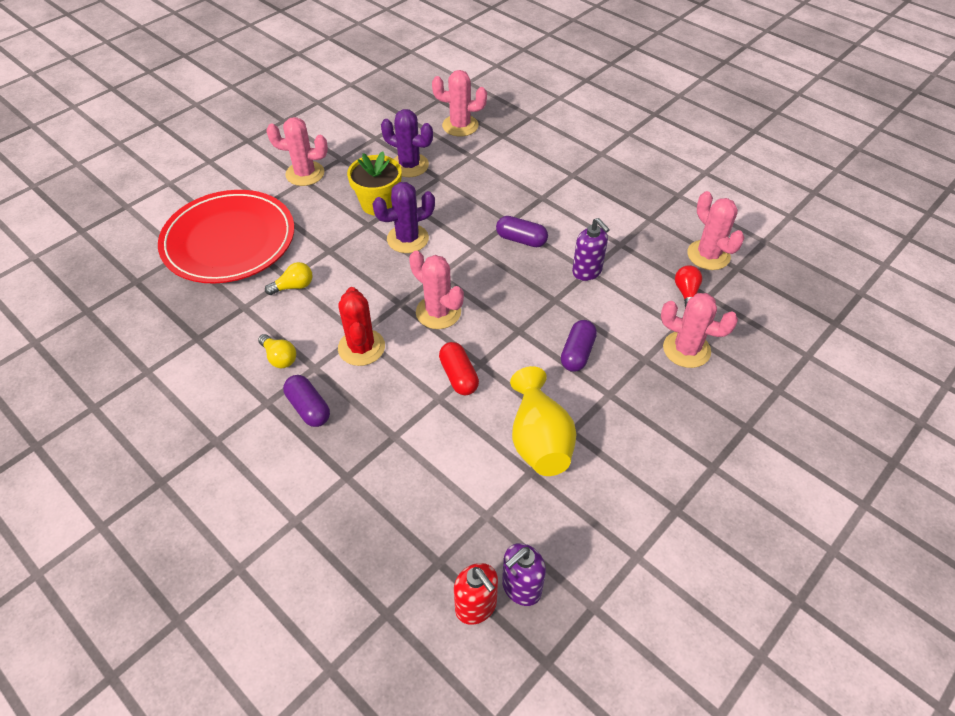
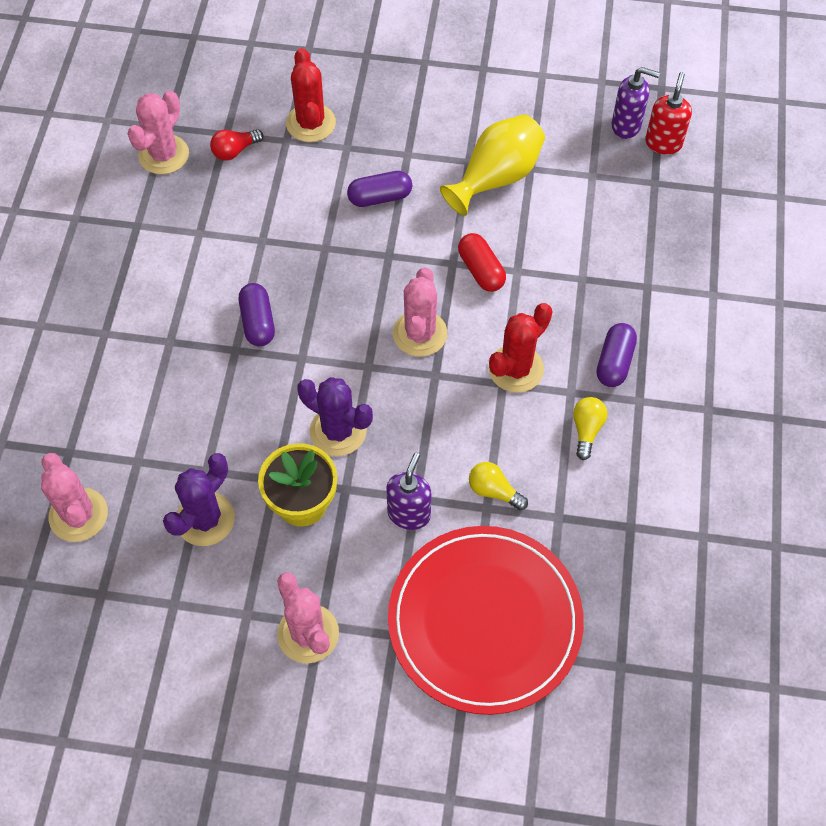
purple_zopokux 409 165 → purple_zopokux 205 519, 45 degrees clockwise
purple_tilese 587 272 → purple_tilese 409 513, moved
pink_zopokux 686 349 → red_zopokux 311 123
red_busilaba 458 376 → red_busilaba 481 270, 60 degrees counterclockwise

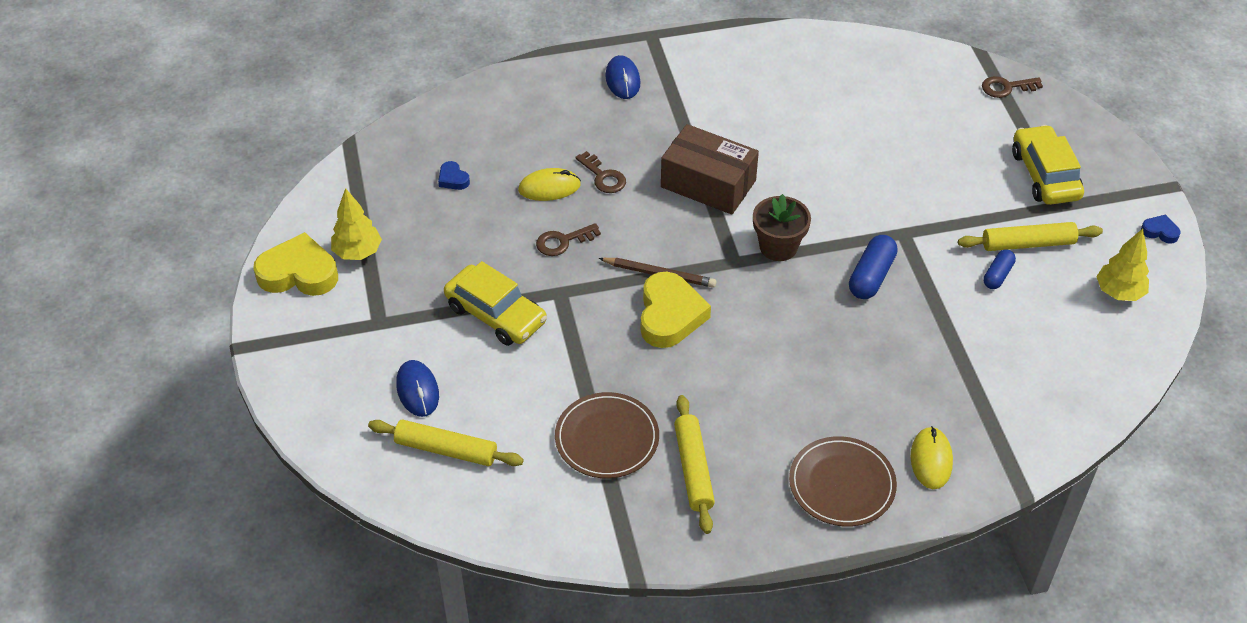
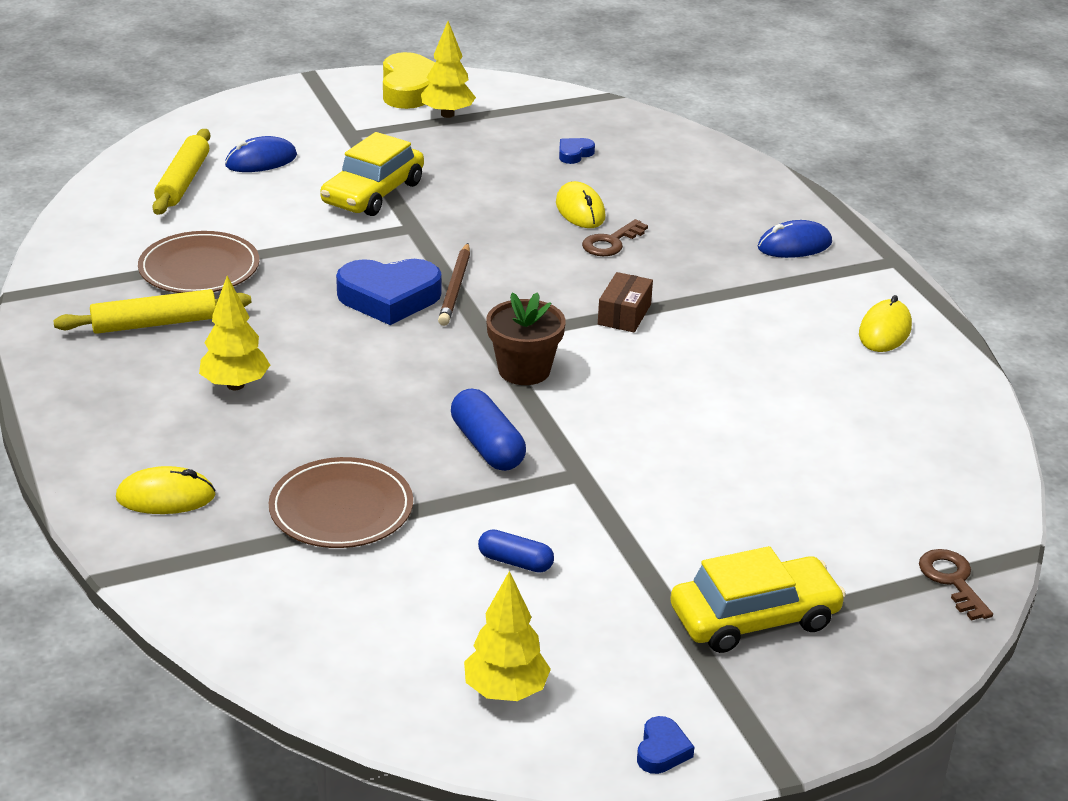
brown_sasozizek 708 184 → brown_sasozizek 624 314, x0.53
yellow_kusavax 1028 244 → -
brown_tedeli 563 241 → -
blue_busilaba 871 276 → blue_busilaba 487 446, 45 degrees clockwise
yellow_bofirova 670 315 → blue_bofirova 389 298
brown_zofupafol 842 484 → brown_zofupafol 341 508, moved
- → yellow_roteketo 235 385
- → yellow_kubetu 884 331

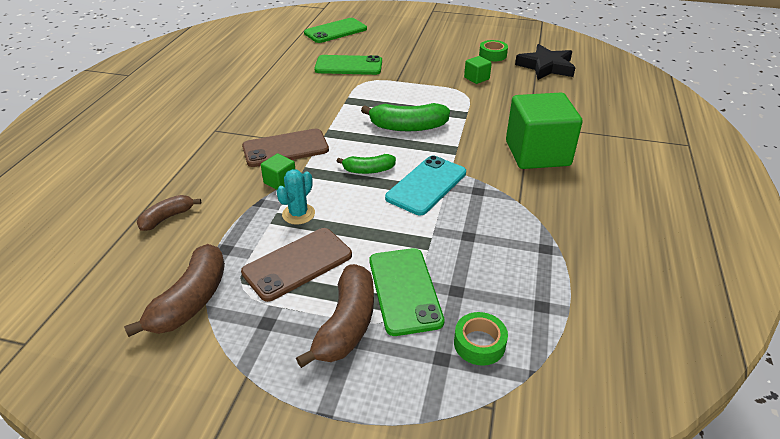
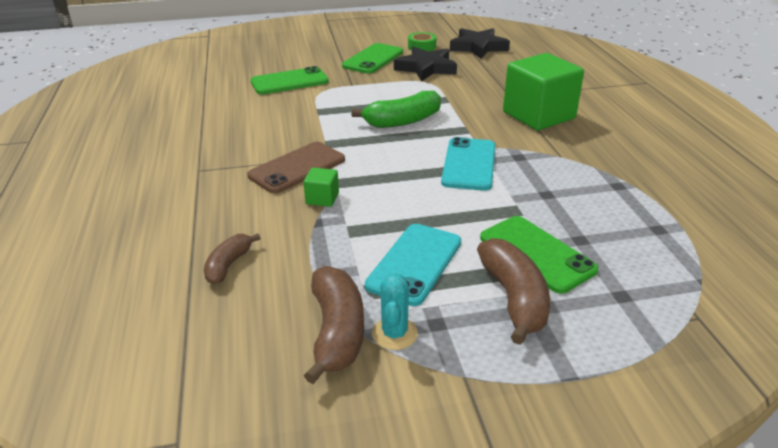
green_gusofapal 335 31 → green_gusofapal 373 59, moved
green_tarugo 476 78 → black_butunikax 426 68
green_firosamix 368 170 → -
turquoise_zopokux 298 214 → turquoise_zopokux 394 333, moved
brown_gusofapal 297 264 → turquoise_gusofapal 414 263
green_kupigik 479 344 → -

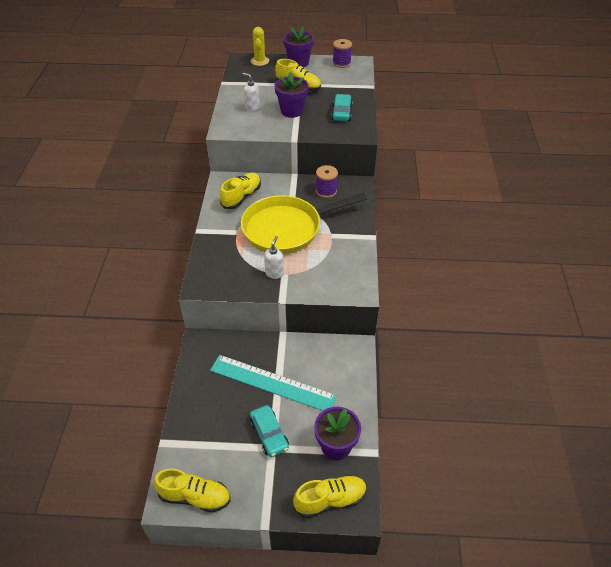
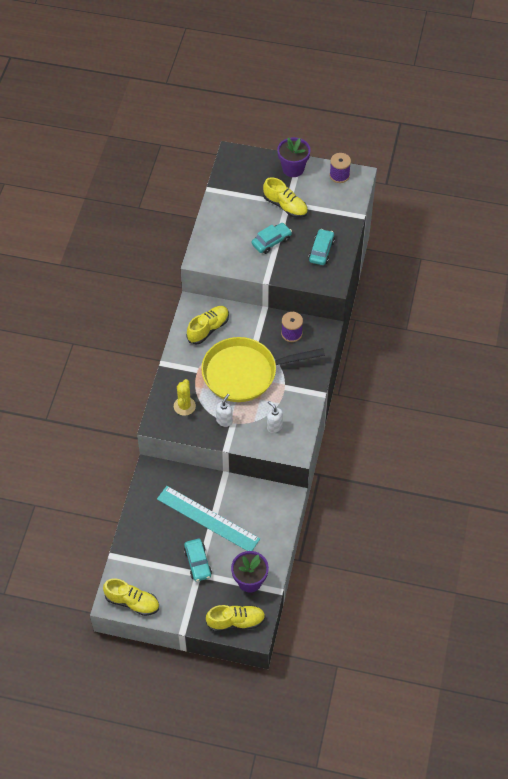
yellow_zopokux 259 61 → yellow_zopokux 184 406, moved
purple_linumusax 292 111 → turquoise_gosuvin 271 241
white_tilese 252 108 → white_tilese 274 426, moved

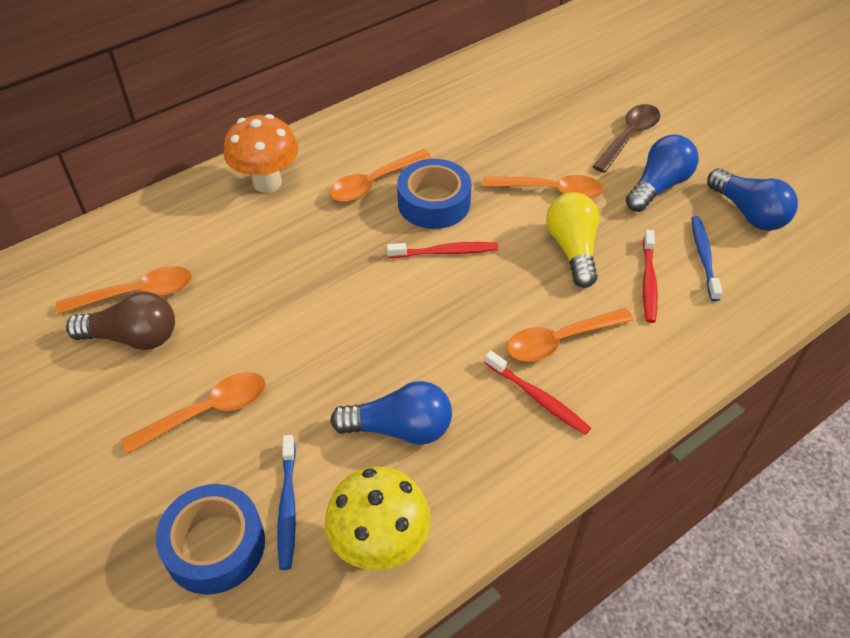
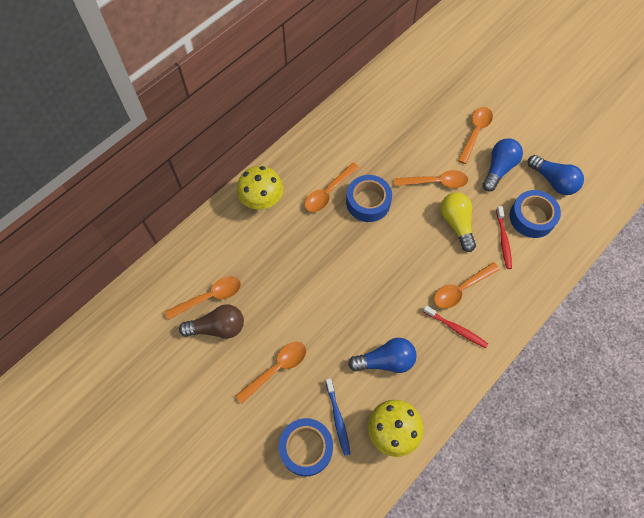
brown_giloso 629 137 → orange_giloso 475 133
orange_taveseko 267 182 → yellow_taveseko 262 202
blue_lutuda 703 257 → blue_kupigik 532 217
red_lutuda 445 252 → -

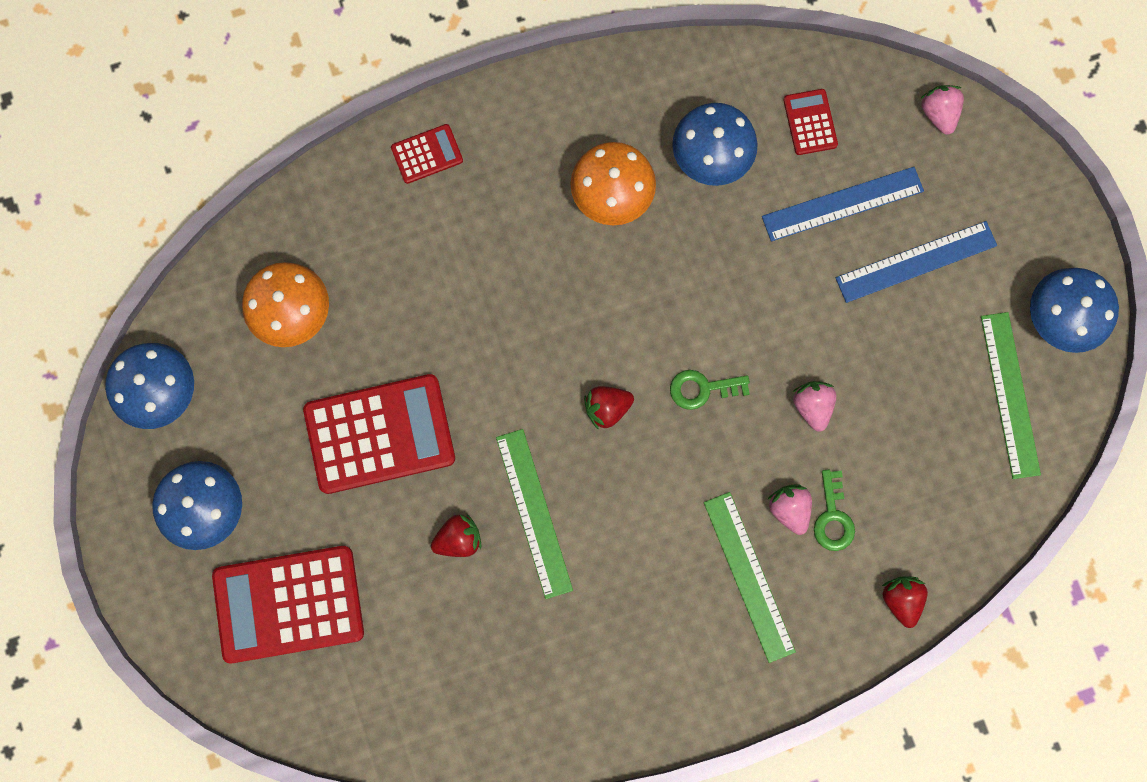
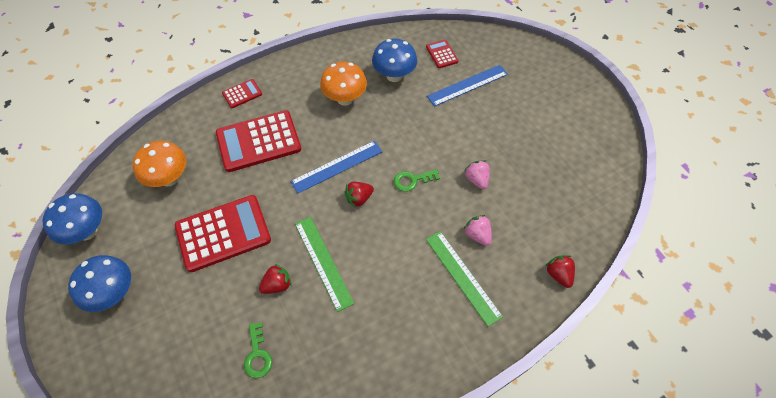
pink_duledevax 938 114 → -
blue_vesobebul 916 262 → blue_vesobebul 337 166, moved
blue_taveseko 1058 319 → -
green_vesobebul 1010 394 → -
green_tedeli 833 517 → green_tedeli 257 355, moved
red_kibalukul 289 604 → red_kibalukul 258 141, moved

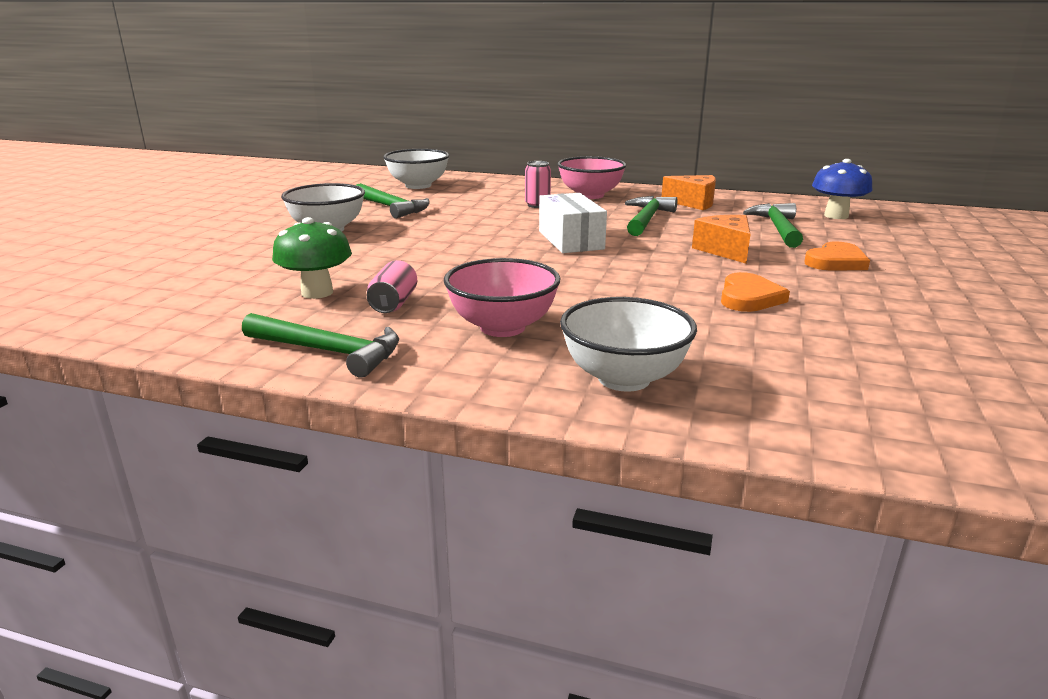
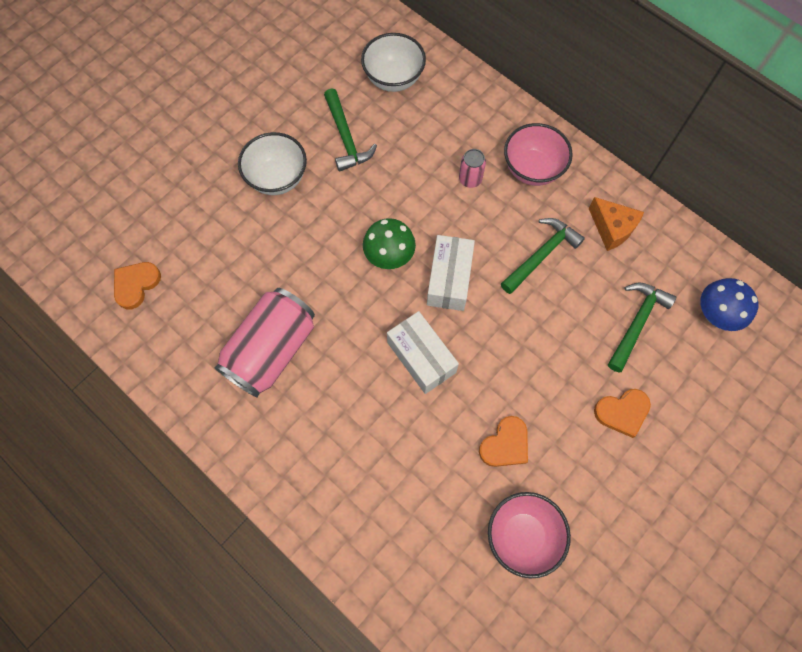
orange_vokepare 725 250 → -
green_taveseko 317 292 → green_taveseko 389 256, moved
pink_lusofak 502 327 → pink_lusofak 522 535, moved
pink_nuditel 393 303 → pink_nuditel 271 350, x2.25
white_lusofak 624 378 → -
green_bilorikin 329 351 → -
- → orange_bofirova 136 285
- → white_sasozizek 421 357

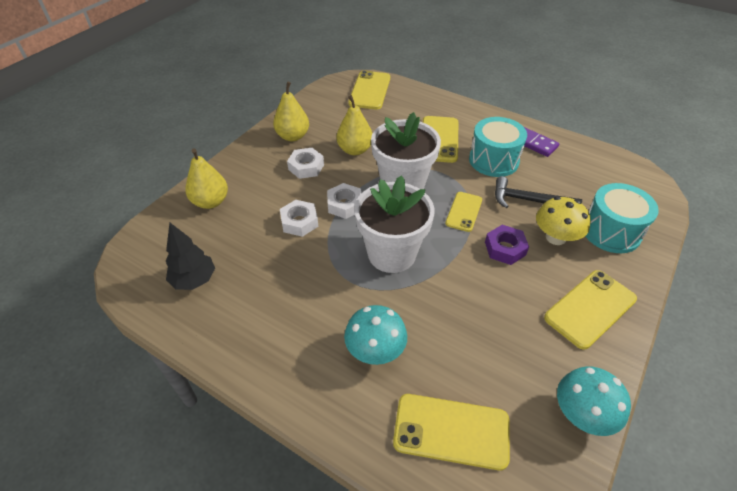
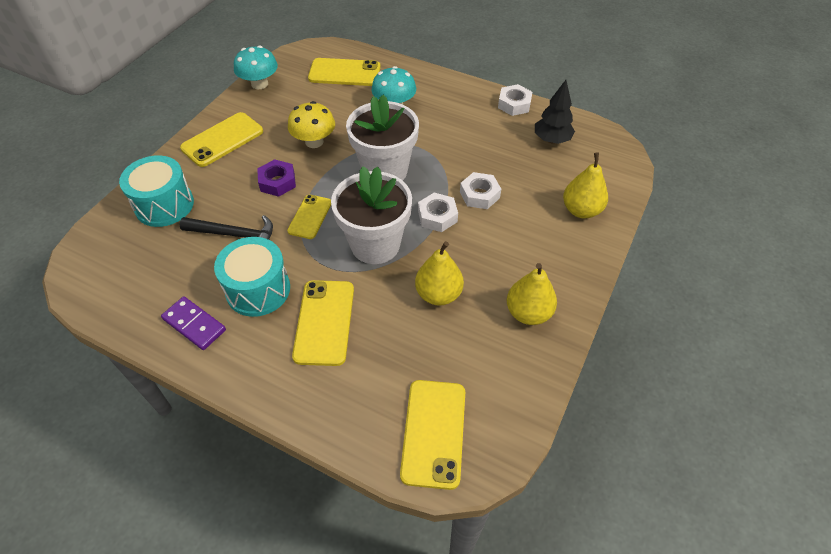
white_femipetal 306 167 → white_femipetal 514 104, moved
yellow_taveseko 556 237 → yellow_taveseko 314 142, moved

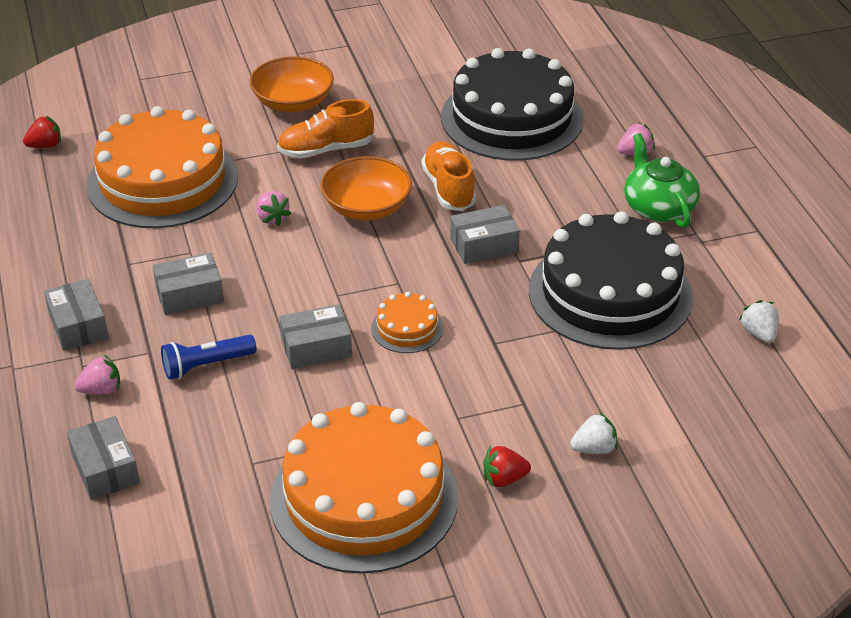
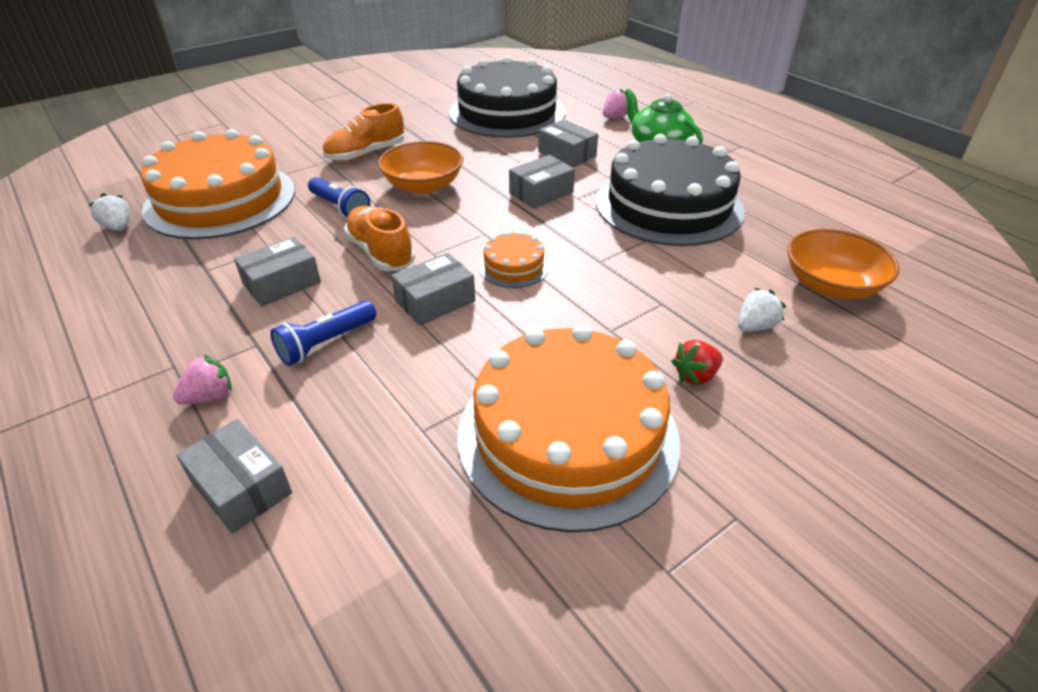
orange_lusofak 293 102 → orange_lusofak 831 285, moved
red_duledevax 45 146 → -
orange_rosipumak 449 188 → orange_rosipumak 380 252, moved
pink_duledevax 272 218 → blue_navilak 340 208
grey_sasozizek 78 325 → grey_sasozizek 567 154, moved
white_duledevax 759 333 → white_duledevax 118 227, moved

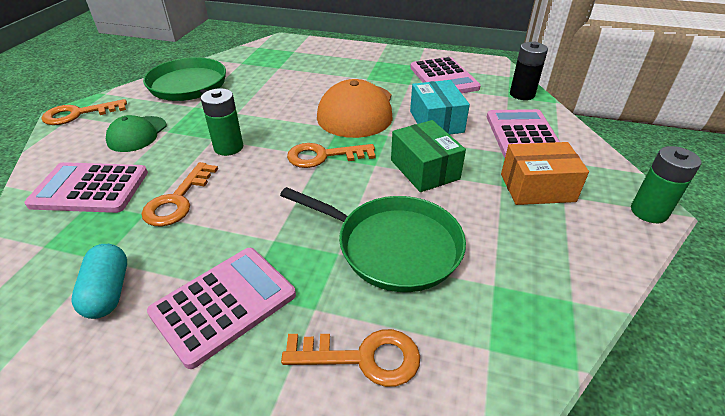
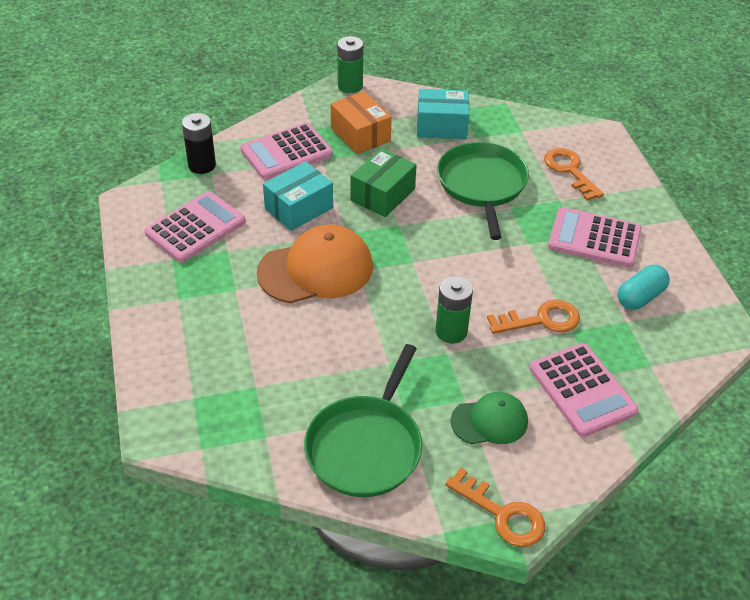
orange_tedeli 324 156 → -
- → turquoise_sasozizek 441 126

